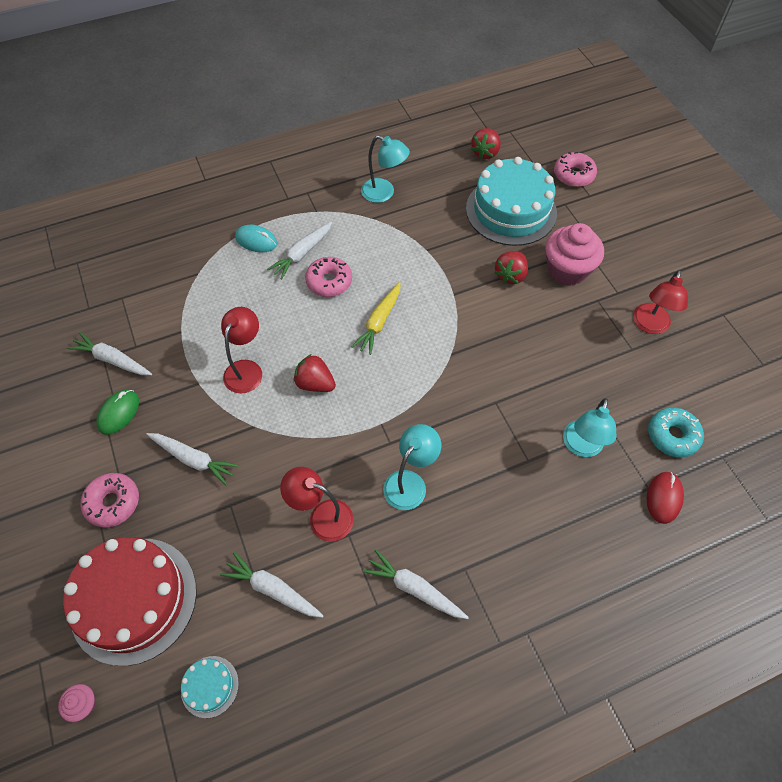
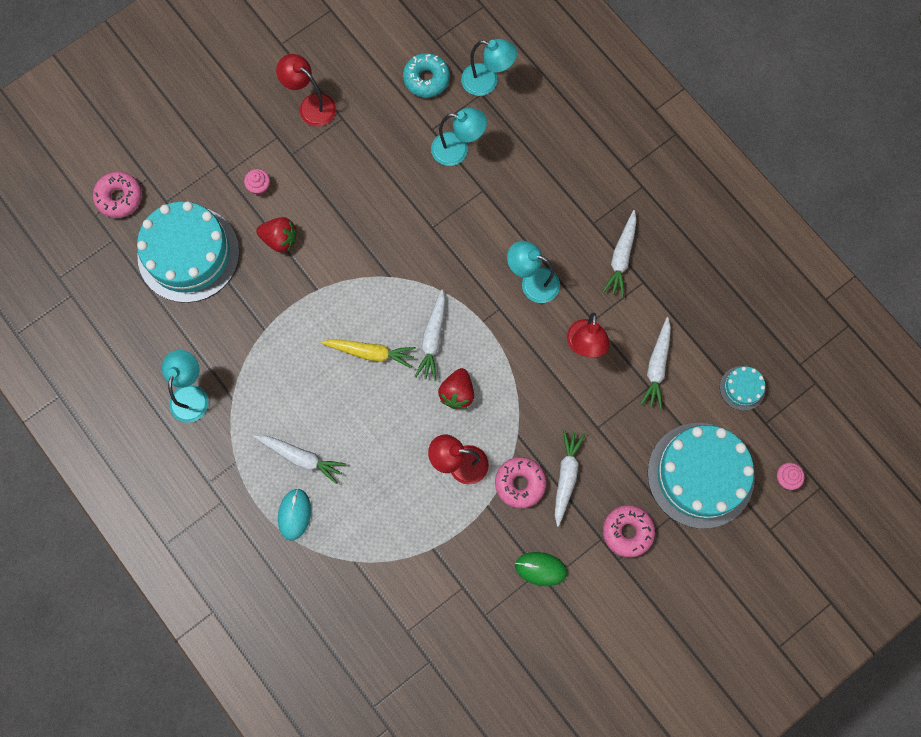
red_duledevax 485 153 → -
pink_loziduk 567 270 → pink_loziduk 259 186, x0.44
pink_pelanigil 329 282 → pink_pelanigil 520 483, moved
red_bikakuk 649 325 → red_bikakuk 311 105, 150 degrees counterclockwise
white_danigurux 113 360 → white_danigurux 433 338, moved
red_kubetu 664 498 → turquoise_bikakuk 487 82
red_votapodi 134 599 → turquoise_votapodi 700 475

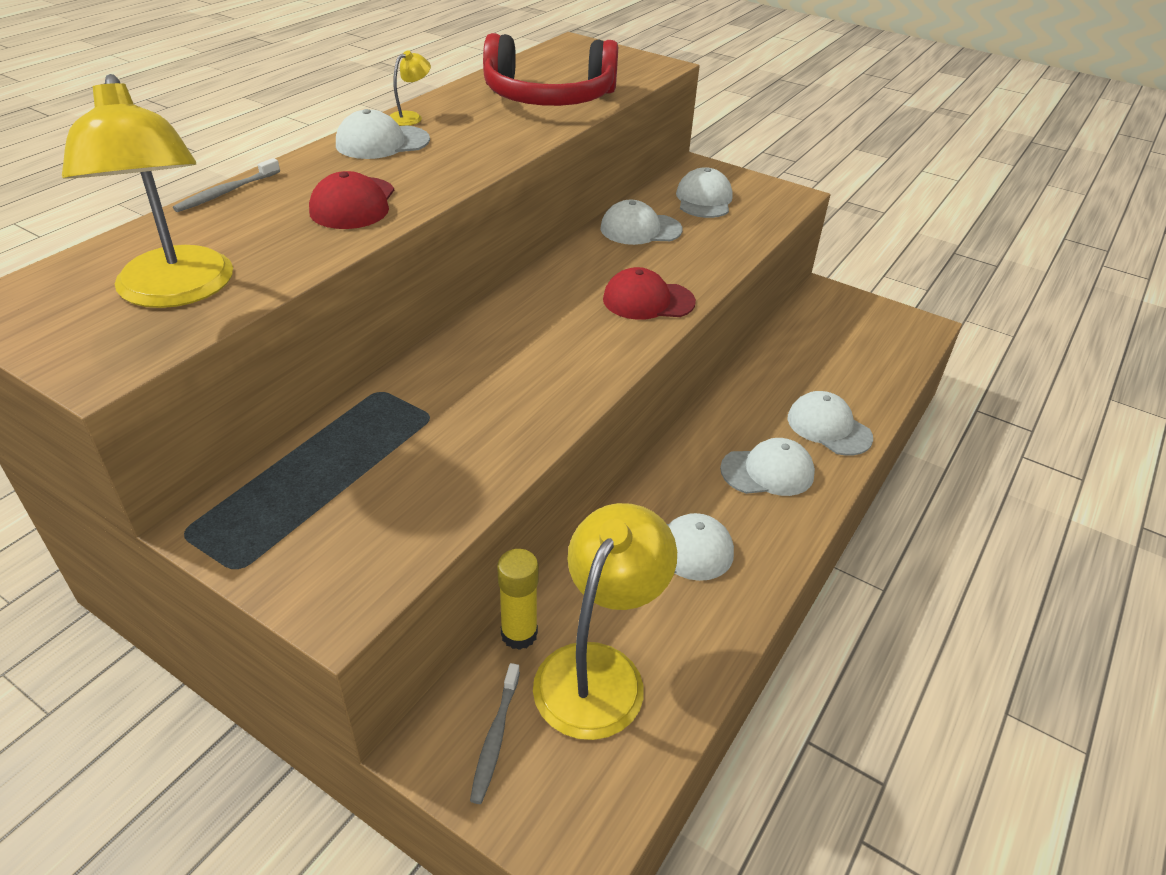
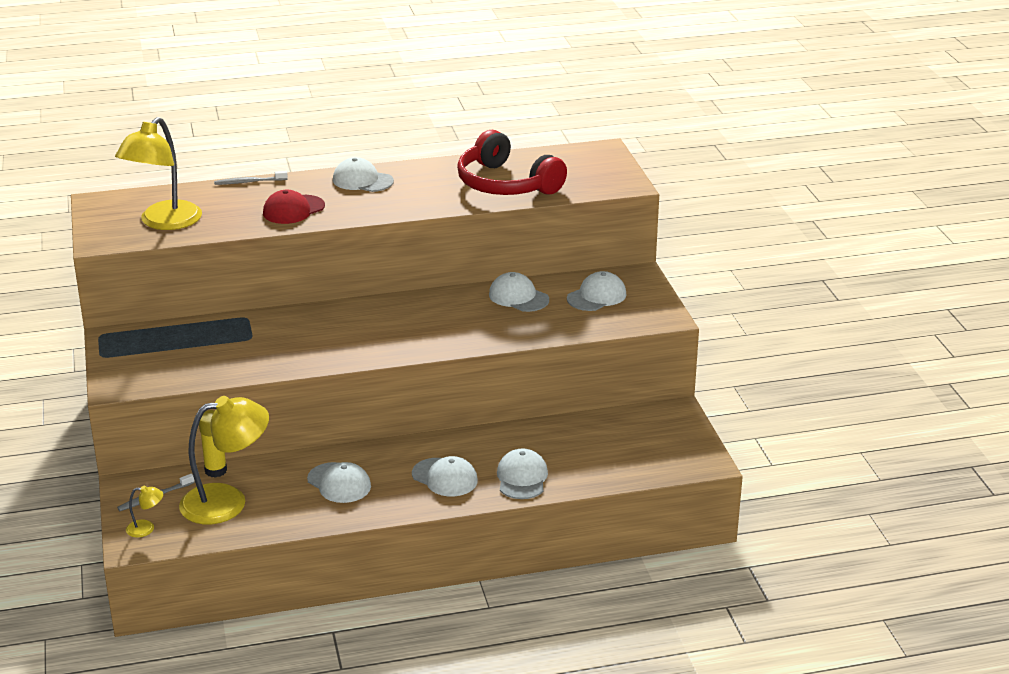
yellow_bikakuk 411 117 → yellow_bikakuk 146 528, moved
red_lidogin 648 301 → -

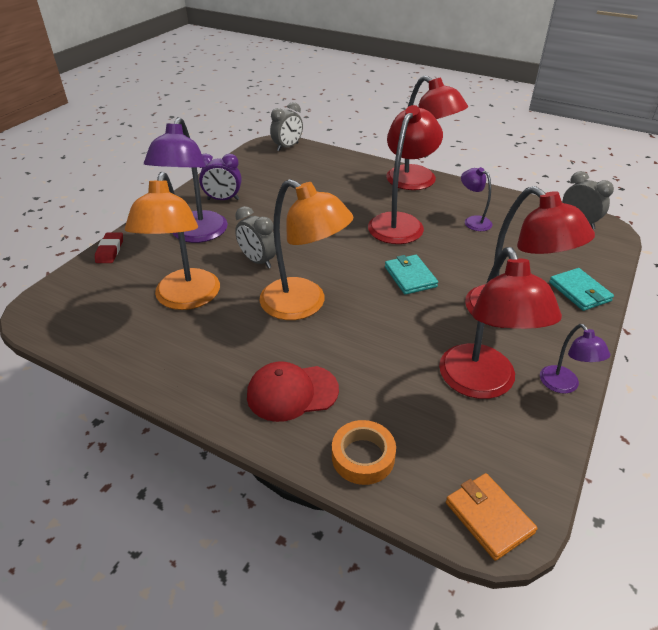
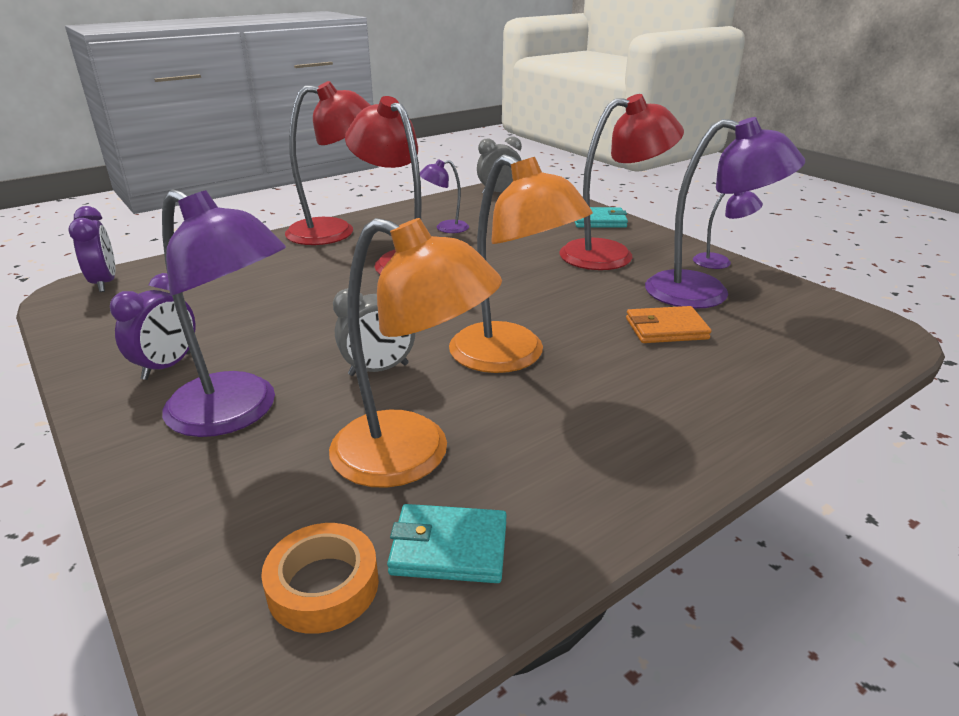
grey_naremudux 287 147 → purple_naremudux 105 283
orange_bikakuk 304 305 → orange_bikakuk 511 357, 75 degrees clockwise
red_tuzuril 110 250 → -
red_bikakuk 482 384 → purple_bikakuk 705 293
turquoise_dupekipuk 410 277 → turquoise_dupekipuk 449 548, moved
red_lidogin 292 392 → -
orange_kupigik 363 456 → orange_kupigik 323 586, moved
orange_dupekipuk 488 517 → orange_dupekipuk 666 329, moved

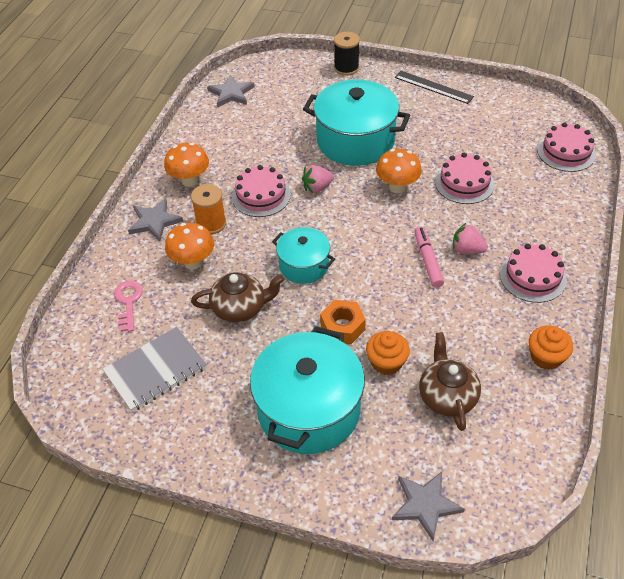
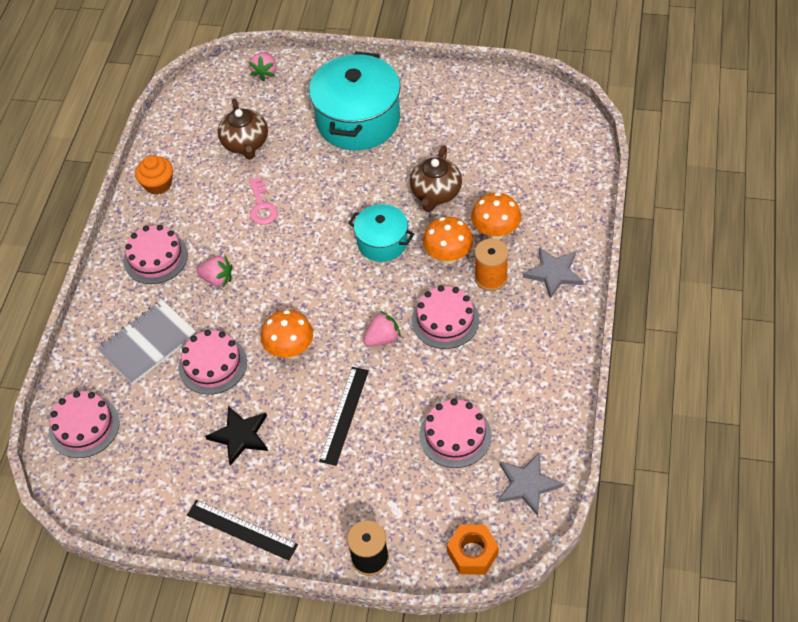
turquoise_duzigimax 355 141 → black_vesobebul 344 415
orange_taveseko 190 180 → orange_taveseko 448 256, moved
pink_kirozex 427 261 → -
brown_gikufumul 240 308 → brown_gikufumul 435 193, 60 degrees counterclockwise
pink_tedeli 128 302 → pink_tedeli 262 206, moved
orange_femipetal 342 327 → orange_femipetal 472 553, moved
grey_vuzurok 155 370 → grey_vuzurok 148 343, moved
orange_loziduk 386 362 → -
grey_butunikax 425 505 → pink_duledevax 265 73
- → pink_votapodi 455 435
- → black_butunikax 240 436

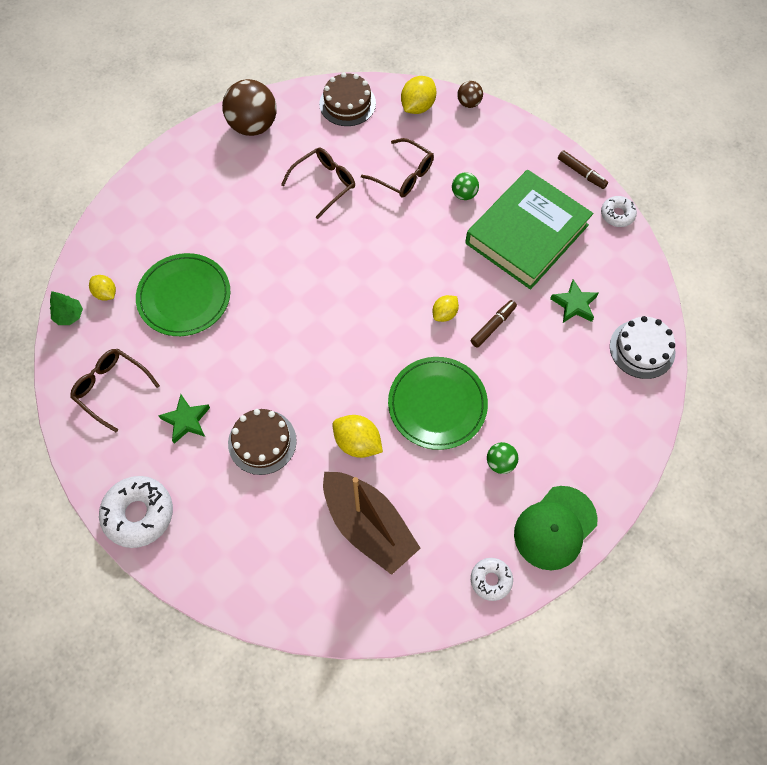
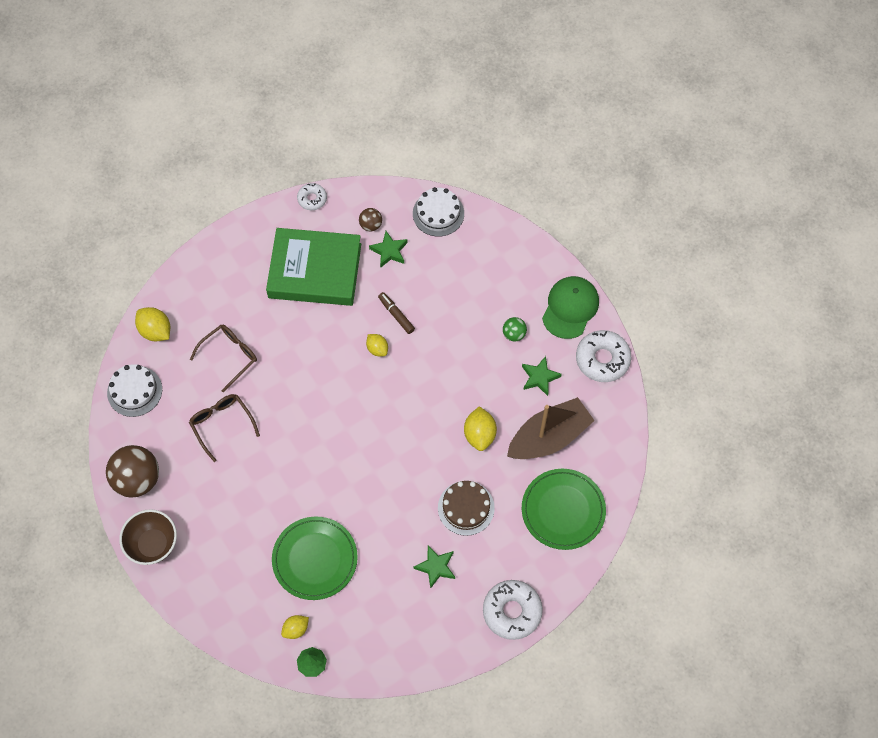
brown_votapodi 347 103 → white_votapodi 134 391
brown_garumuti 469 103 → brown_garumuti 371 225, moved
brown_kirozex 581 173 → -
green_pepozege 527 234 → green_pepozege 315 271, 45 degrees counterclockwise
green_garumuti 464 194 → -
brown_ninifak 111 388 → -
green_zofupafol 437 404 → green_zofupafol 563 510, moved
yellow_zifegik 357 443 → yellow_zifegik 479 434, 45 degrees counterclockwise
green_lidogin 555 528 → green_lidogin 570 308, 120 degrees counterclockwise
white_pelanigil 491 580 → white_pelanigil 602 359, x1.76
- → green_butunikax 539 377
- → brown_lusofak 153 544

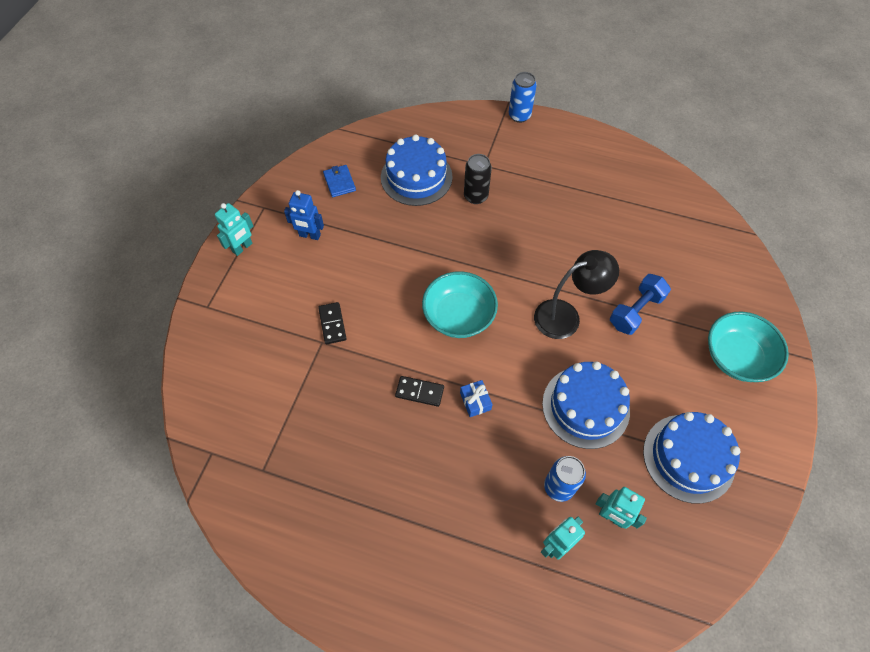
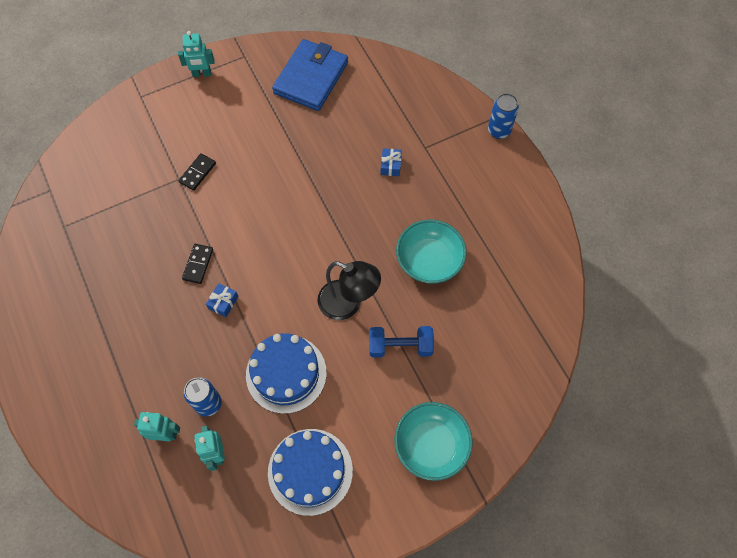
blue_votapodi 416 177 → -
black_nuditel 475 196 → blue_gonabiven 390 165
blue_dupekipuk 339 182 → blue_dupekipuk 311 78, x2.21
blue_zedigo 309 235 → -
turquoise_lusofak 459 316 → turquoise_lusofak 429 260, moved
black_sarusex 419 392 → black_sarusex 198 264, 45 degrees clockwise

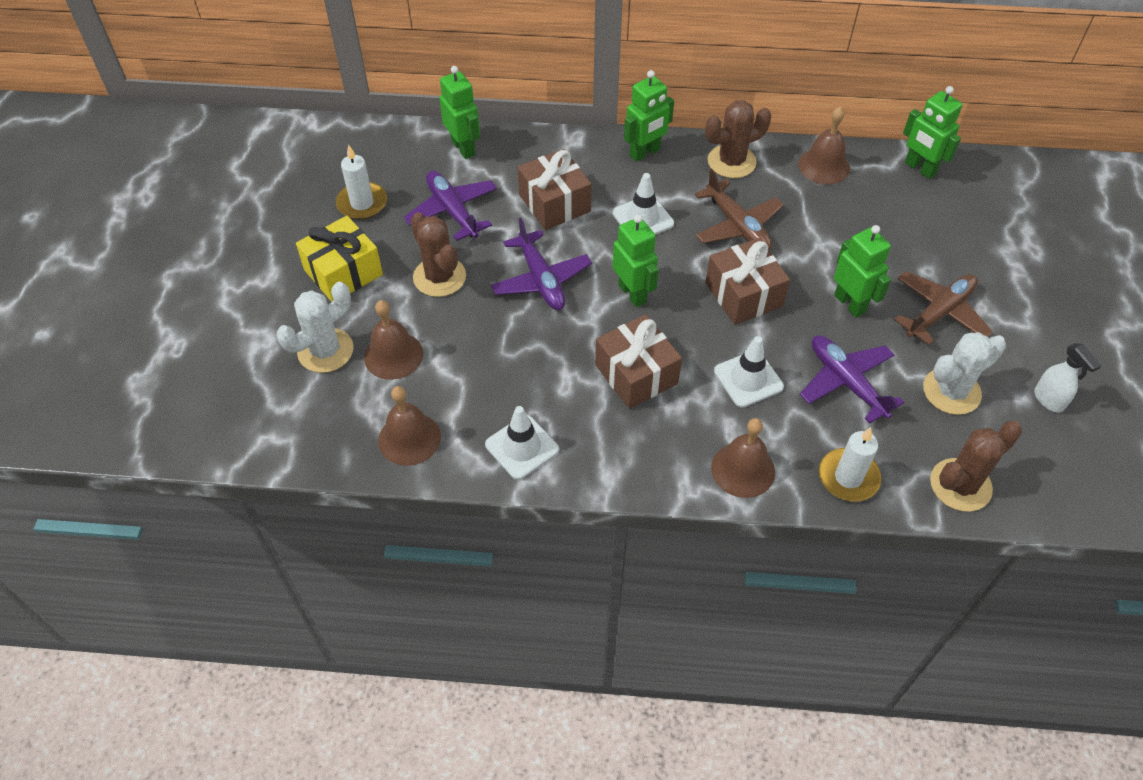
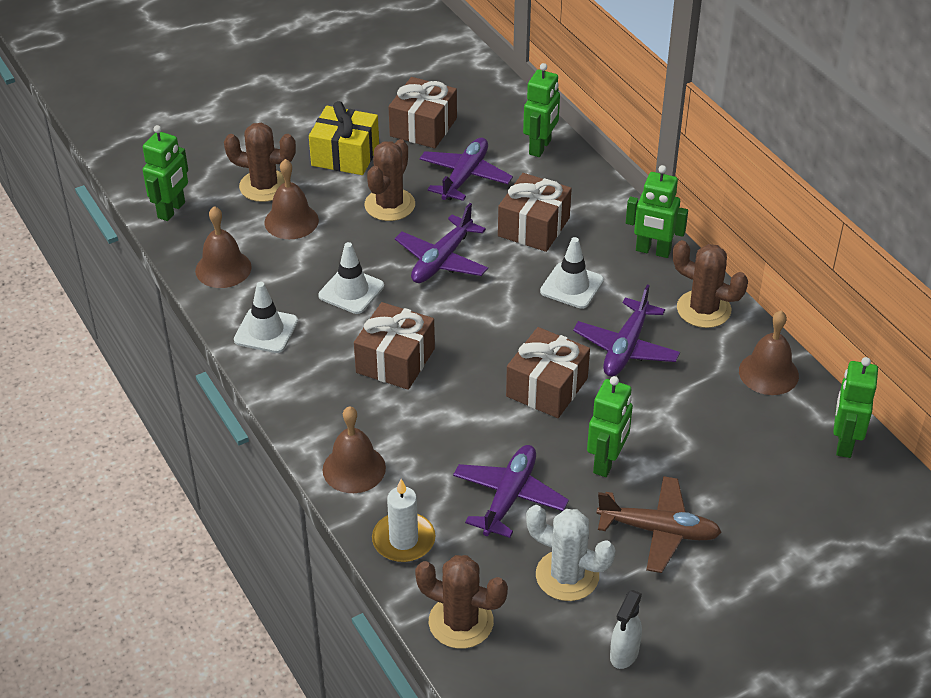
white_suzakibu 362 203 → brown_gonabiven 423 127
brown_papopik 737 226 → purple_papopik 626 348
green_zedigo 633 293 → green_zedigo 172 210, moved
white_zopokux 325 350 → brown_zopokux 264 186
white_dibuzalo 748 379 → white_dibuzalo 351 291, moved

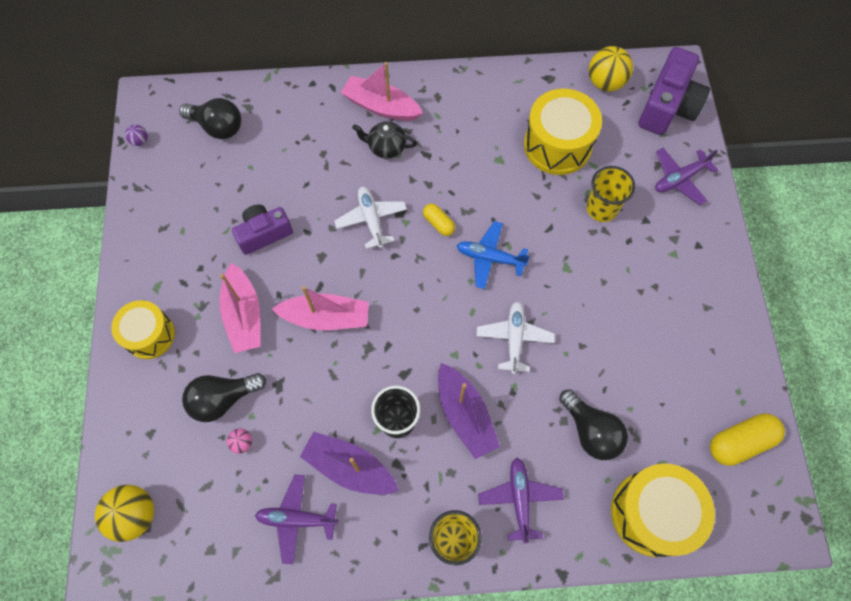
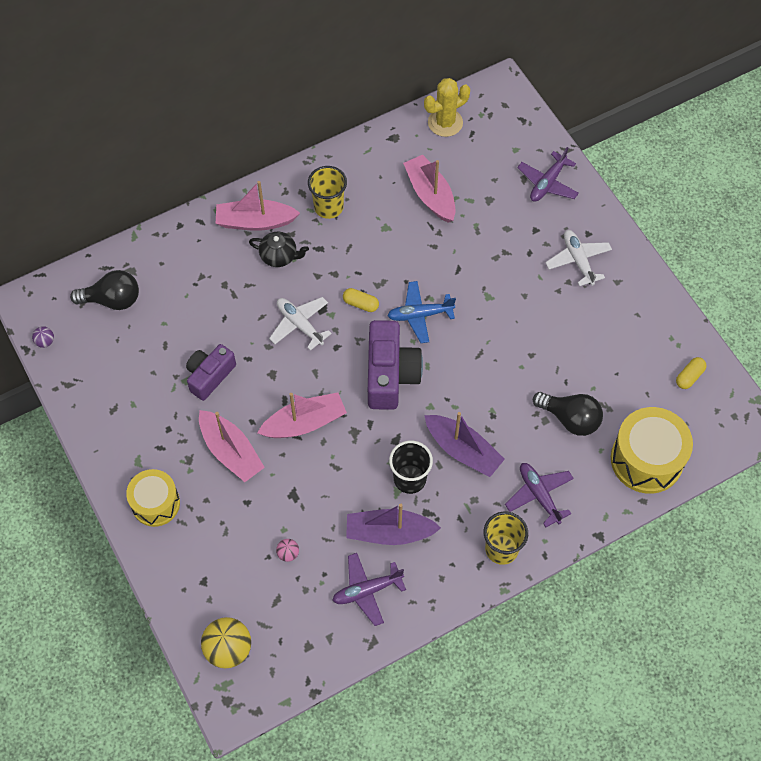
yellow_garumuti 605 82 → yellow_zopokux 445 122
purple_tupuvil 668 106 → purple_tupuvil 390 374, moved
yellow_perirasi 557 145 → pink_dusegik 430 195
black_gikufumul 386 147 → black_gikufumul 279 256, 150 degrees counterclockwise
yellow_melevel 601 208 → yellow_melevel 328 207, moved
white_papopik 514 339 → white_papopik 578 261, moved
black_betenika 223 399 → -
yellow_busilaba 740 442 → yellow_busilaba 689 376, x0.58

